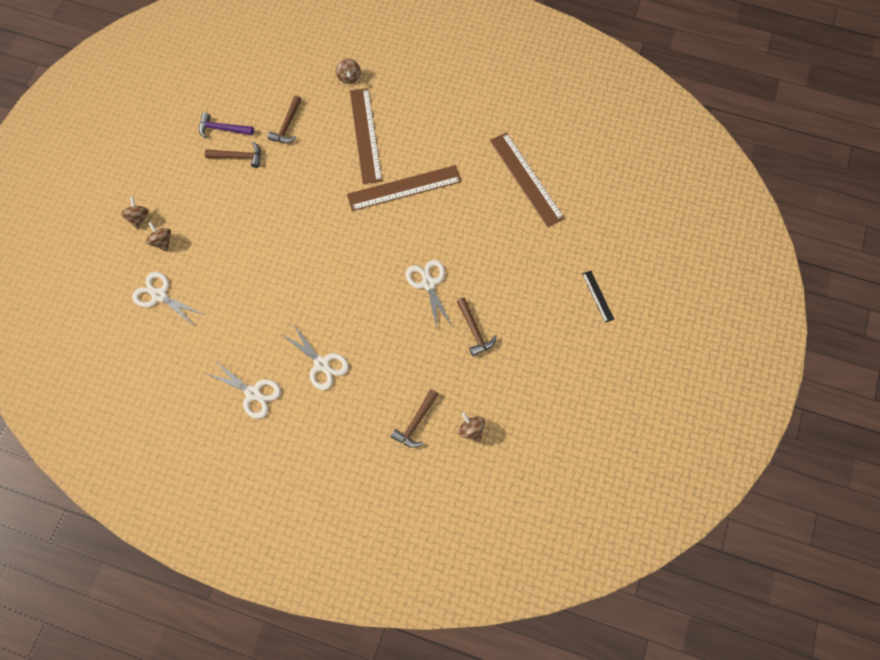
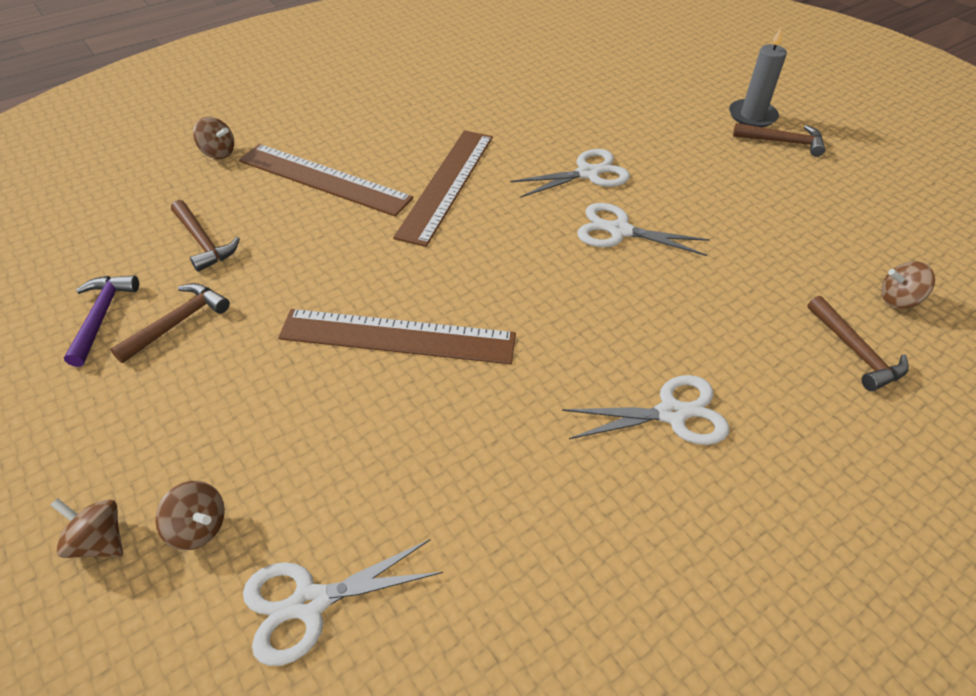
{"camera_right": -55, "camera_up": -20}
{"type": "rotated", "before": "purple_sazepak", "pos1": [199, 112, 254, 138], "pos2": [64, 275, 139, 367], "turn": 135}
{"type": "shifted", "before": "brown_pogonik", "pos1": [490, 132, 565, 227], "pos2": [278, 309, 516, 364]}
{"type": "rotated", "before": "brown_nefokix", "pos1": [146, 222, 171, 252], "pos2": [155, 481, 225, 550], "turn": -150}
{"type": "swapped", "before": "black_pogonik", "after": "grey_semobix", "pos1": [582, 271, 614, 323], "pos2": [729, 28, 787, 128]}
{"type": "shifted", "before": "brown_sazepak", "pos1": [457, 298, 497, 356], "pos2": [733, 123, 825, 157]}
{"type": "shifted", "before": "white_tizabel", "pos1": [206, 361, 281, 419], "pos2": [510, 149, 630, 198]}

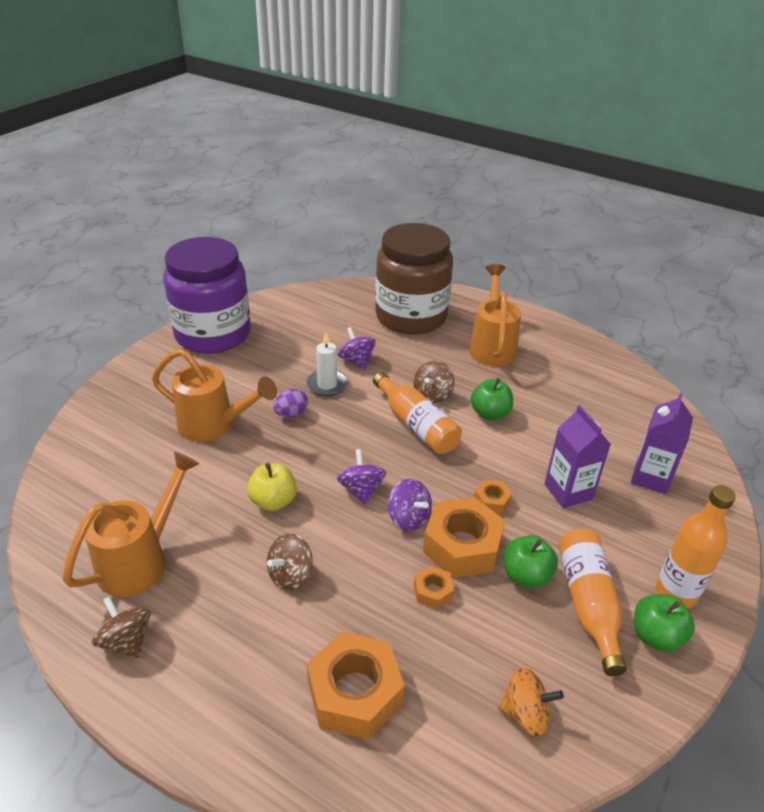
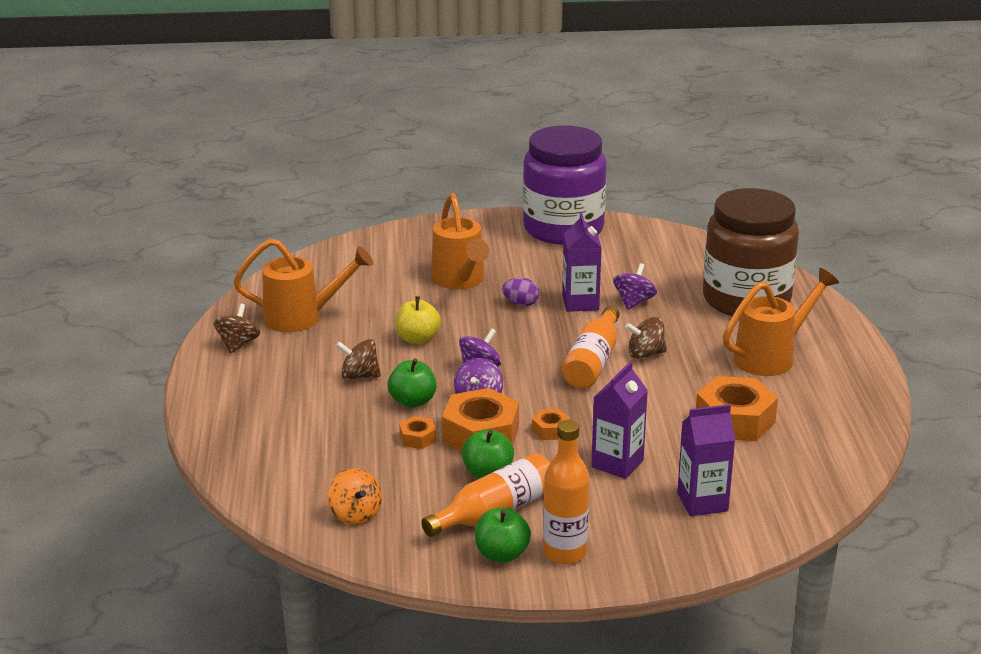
{"camera_right": 55, "camera_up": -10}
{"type": "swapped", "before": "white_semobix", "after": "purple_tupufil", "pos1": [306, 332, 348, 396], "pos2": [562, 213, 602, 312]}
{"type": "shifted", "before": "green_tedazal", "pos1": [471, 378, 513, 420], "pos2": [388, 358, 436, 408]}
{"type": "shifted", "before": "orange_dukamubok", "pos1": [307, 631, 405, 740], "pos2": [696, 376, 778, 441]}

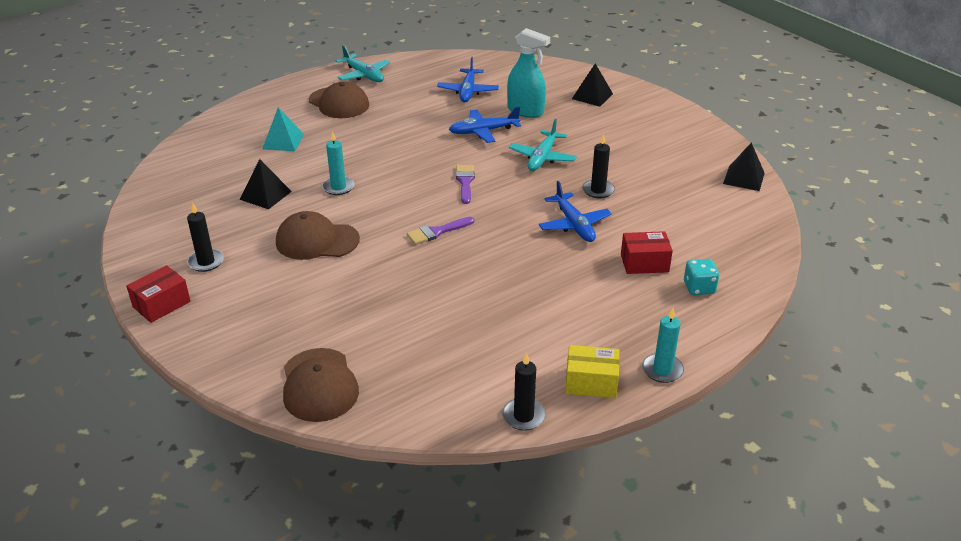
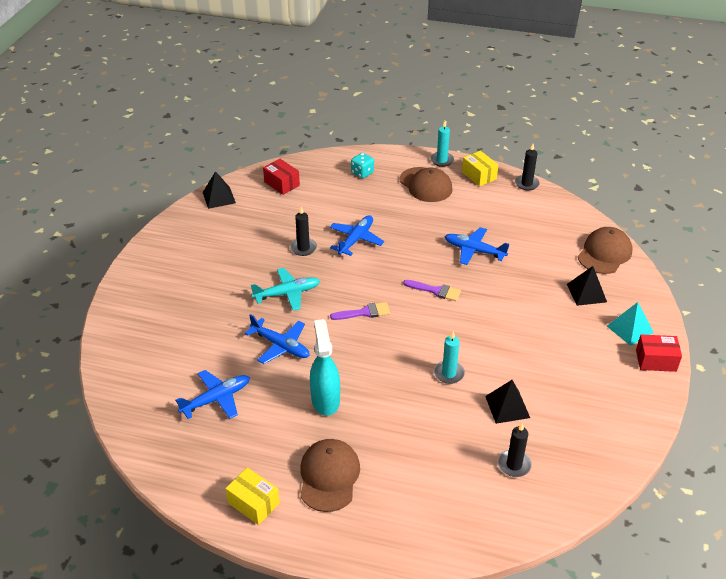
{"camera_right": -130, "camera_up": 5}
{"type": "shifted", "before": "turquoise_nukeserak", "pos1": [507, 28, 550, 118], "pos2": [310, 319, 340, 416]}
{"type": "swapped", "before": "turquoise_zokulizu", "after": "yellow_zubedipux", "pos1": [336, 45, 390, 82], "pos2": [225, 468, 280, 525]}
{"type": "shifted", "before": "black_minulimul", "pos1": [572, 63, 613, 107], "pos2": [567, 266, 607, 306]}
{"type": "shifted", "before": "turquoise_minulimul", "pos1": [262, 107, 304, 151], "pos2": [607, 302, 654, 346]}
{"type": "rotated", "before": "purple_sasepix", "pos1": [456, 165, 475, 204], "pos2": [330, 302, 390, 320], "turn": -150}
{"type": "shifted", "before": "black_semobix", "pos1": [187, 203, 224, 272], "pos2": [498, 423, 532, 477]}
{"type": "shifted", "before": "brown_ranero", "pos1": [276, 211, 360, 260], "pos2": [400, 167, 453, 202]}
{"type": "shifted", "before": "red_zubedipux", "pos1": [621, 231, 673, 274], "pos2": [263, 159, 300, 195]}
{"type": "new", "after": "blue_zokulizu", "pos2": [445, 227, 509, 265]}

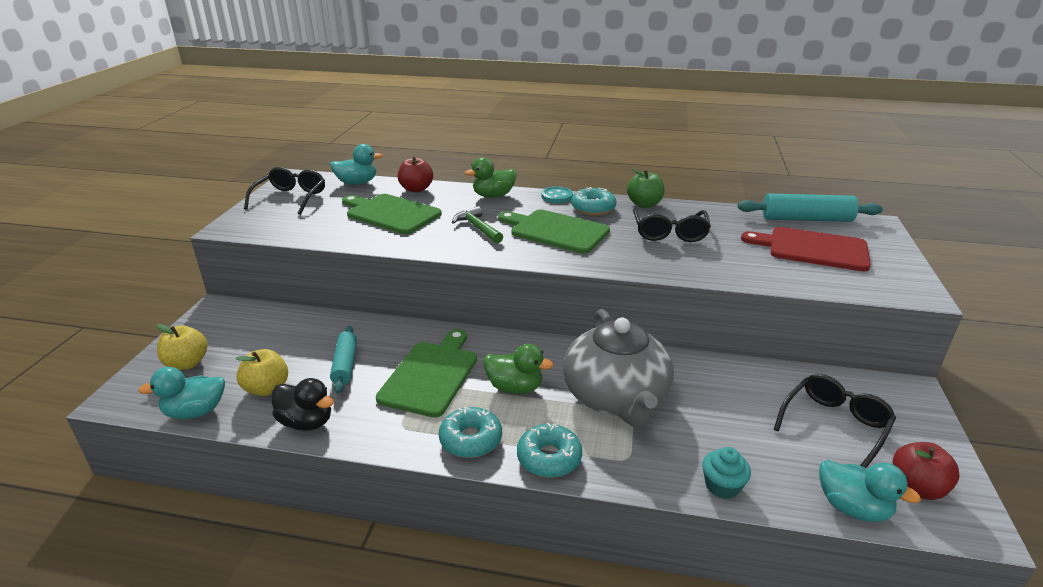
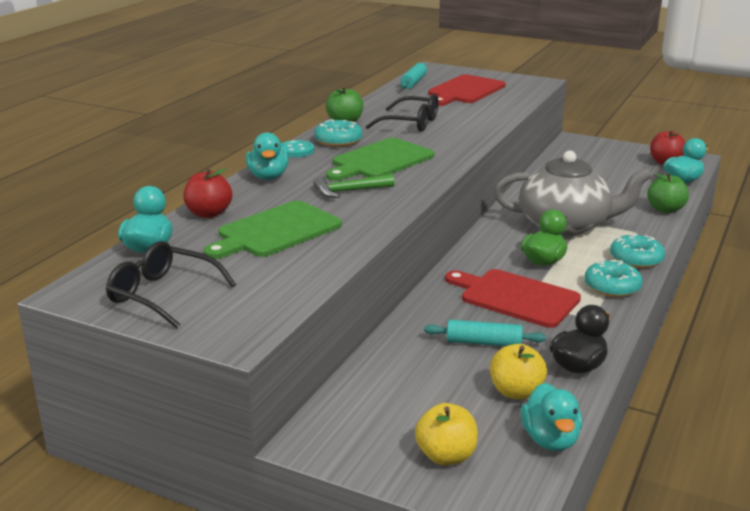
{"camera_right": -75, "camera_up": -5}
{"type": "repainted", "before": "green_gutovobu", "after": "turquoise_gutovobu", "pos1": [465, 157, 517, 198], "pos2": [246, 133, 289, 180]}
{"type": "scaled", "before": "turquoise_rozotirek", "pos1": [738, 194, 883, 222], "pos2": [400, 63, 427, 89], "scale": 0.64}
{"type": "repainted", "before": "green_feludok", "after": "red_feludok", "pos1": [376, 329, 477, 418], "pos2": [445, 269, 581, 328]}
{"type": "gone", "before": "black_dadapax", "pos1": [774, 374, 896, 468]}
{"type": "swapped", "before": "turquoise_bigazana", "after": "green_tedazal", "pos1": [702, 447, 751, 499], "pos2": [647, 173, 689, 213]}

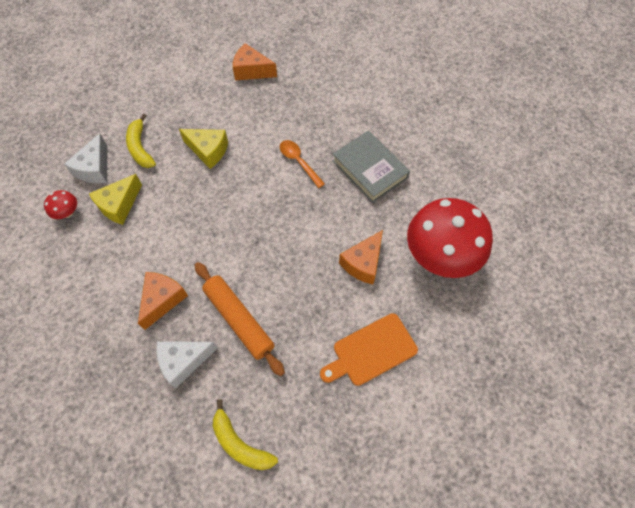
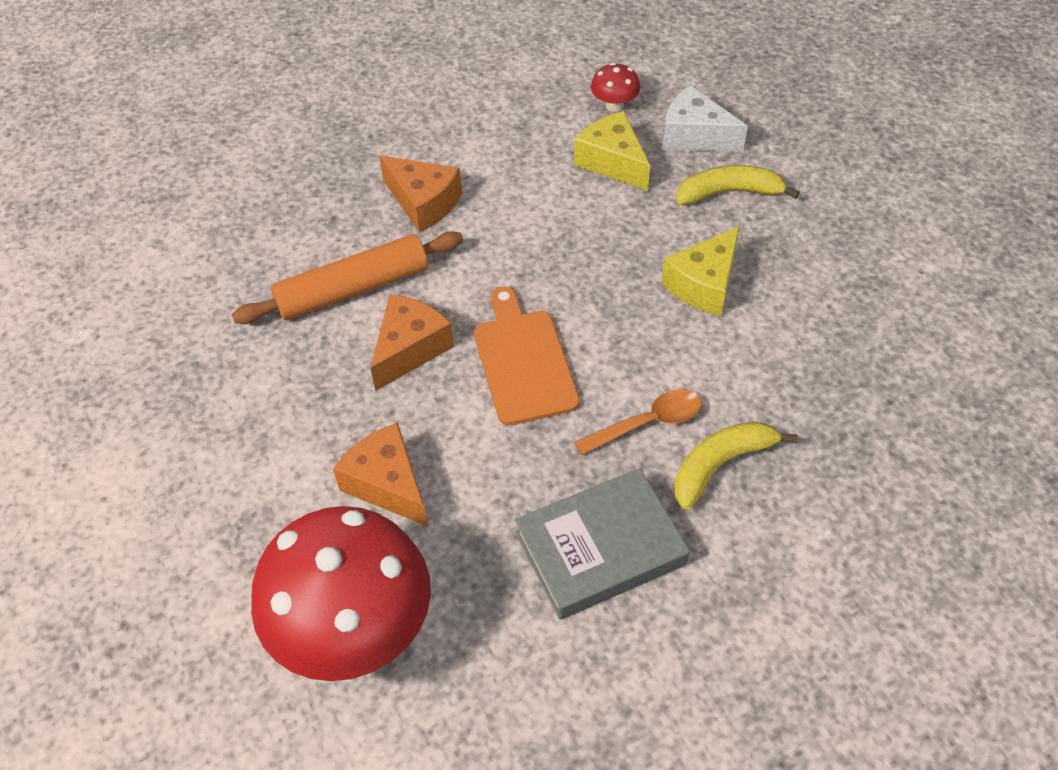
{"camera_right": 105, "camera_up": -10}
{"type": "shifted", "before": "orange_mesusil", "pos1": [233, 43, 277, 80], "pos2": [370, 294, 454, 391]}
{"type": "shifted", "before": "orange_feludok", "pos1": [320, 313, 418, 386], "pos2": [474, 287, 580, 426]}
{"type": "gone", "before": "white_mesusil", "pos1": [156, 341, 218, 388]}
{"type": "shifted", "before": "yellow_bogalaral", "pos1": [213, 399, 278, 470], "pos2": [674, 421, 798, 510]}

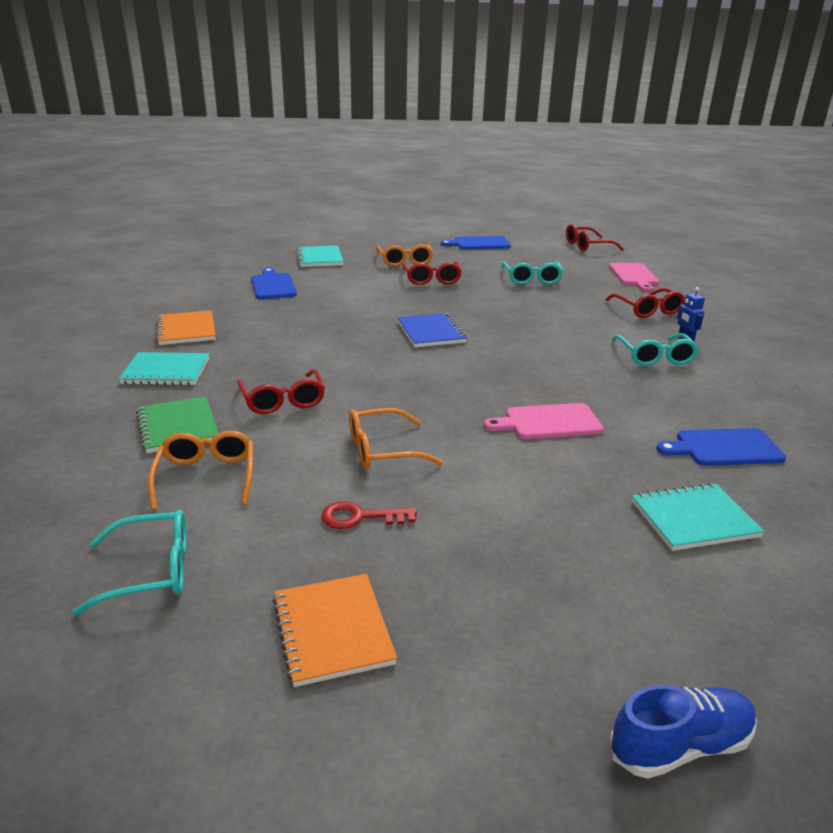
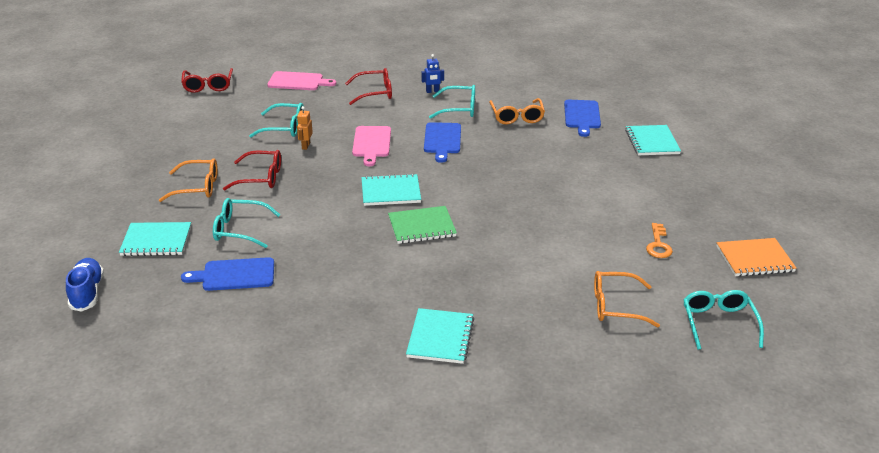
{"camera_right": -80, "camera_up": 5}
{"type": "shifted", "before": "blue_feludok", "pos1": [441, 236, 511, 249], "pos2": [424, 122, 461, 163]}
{"type": "gone", "before": "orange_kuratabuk", "pos1": [156, 310, 216, 345]}
{"type": "repainted", "before": "blue_kuratabuk", "after": "turquoise_kuratabuk", "pos1": [397, 313, 467, 347], "pos2": [361, 173, 421, 206]}
{"type": "gone", "before": "red_dadapax", "pos1": [237, 369, 325, 414]}
{"type": "shifted", "before": "green_kuratabuk", "pos1": [136, 396, 218, 453], "pos2": [388, 206, 457, 244]}
{"type": "shifted", "before": "pink_feludok", "pos1": [484, 403, 604, 439], "pos2": [352, 126, 391, 166]}
{"type": "shifted", "before": "orange_dadapax", "pos1": [349, 408, 443, 470], "pos2": [489, 98, 545, 124]}
{"type": "repainted", "before": "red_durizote", "after": "orange_durizote", "pos1": [321, 501, 417, 529], "pos2": [646, 223, 673, 258]}
{"type": "shifted", "before": "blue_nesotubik", "pos1": [610, 685, 757, 779], "pos2": [66, 258, 104, 312]}
{"type": "new", "after": "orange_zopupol", "pos2": [297, 106, 313, 150]}
{"type": "new", "after": "turquoise_dadapax", "pos2": [213, 198, 281, 248]}

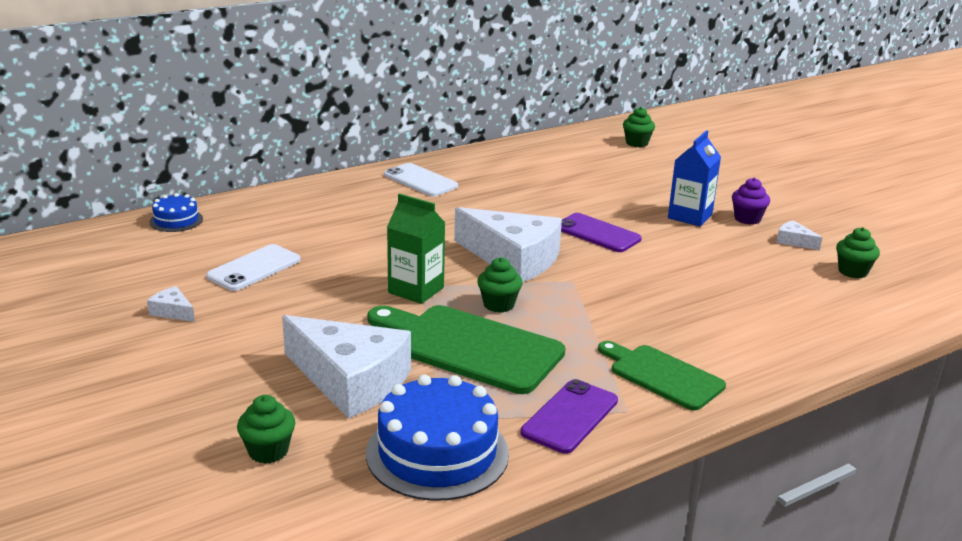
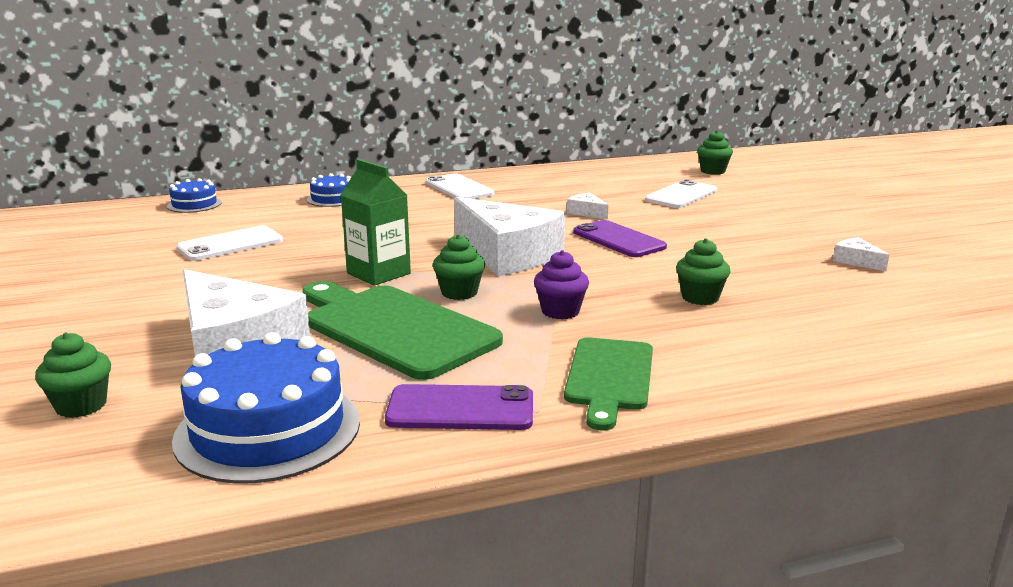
{"camera_right": 15, "camera_up": -5}
{"type": "gone", "before": "blue_tupufil", "pos1": [668, 130, 721, 227]}
{"type": "shifted", "before": "purple_bigazana", "pos1": [732, 178, 770, 225], "pos2": [534, 250, 589, 319]}
{"type": "shifted", "before": "green_bigazana", "pos1": [836, 227, 880, 279], "pos2": [676, 238, 731, 305]}
{"type": "shifted", "before": "white_mesusil", "pos1": [147, 286, 195, 322], "pos2": [567, 193, 608, 219]}
{"type": "rotated", "before": "green_feludok", "pos1": [598, 341, 726, 411], "pos2": [564, 337, 653, 430], "turn": -135}
{"type": "rotated", "before": "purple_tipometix", "pos1": [521, 379, 618, 454], "pos2": [385, 384, 533, 430], "turn": 45}
{"type": "new", "after": "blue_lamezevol", "pos2": [307, 173, 351, 207]}
{"type": "new", "after": "white_tipometix", "pos2": [645, 179, 717, 208]}

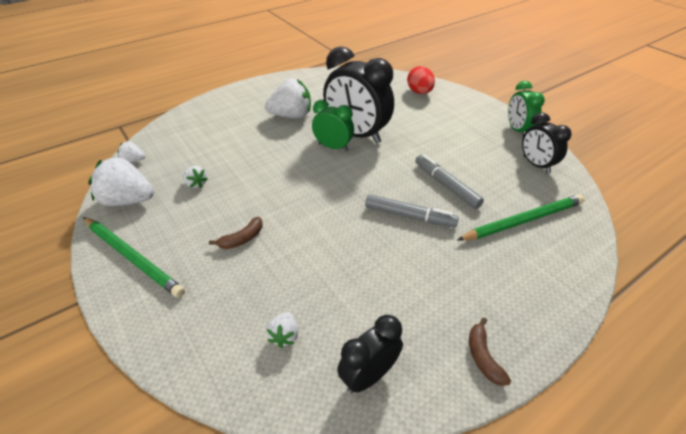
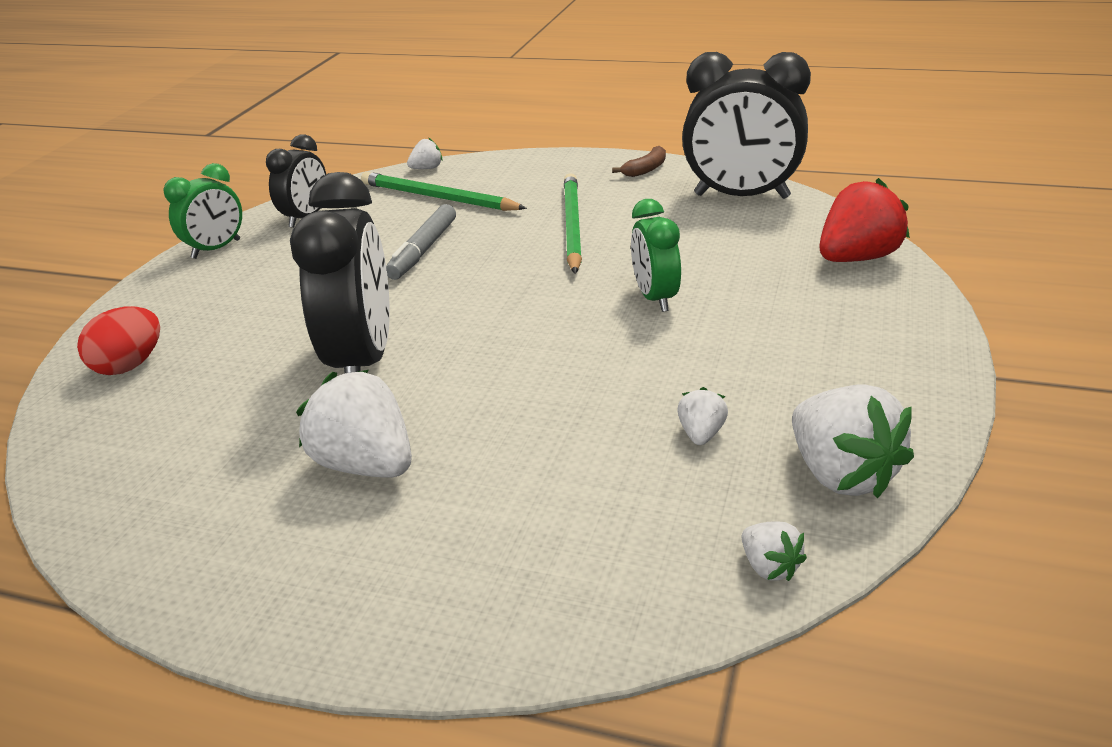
{"camera_right": -125, "camera_up": -10}
{"type": "shifted", "before": "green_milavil", "pos1": [312, 100, 354, 151], "pos2": [631, 199, 681, 312]}
{"type": "gone", "before": "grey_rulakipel", "pos1": [365, 194, 459, 228]}
{"type": "gone", "before": "brown_bogalaral", "pos1": [209, 216, 263, 249]}
{"type": "shifted", "before": "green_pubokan", "pos1": [83, 217, 185, 298], "pos2": [564, 173, 582, 274]}
{"type": "shifted", "before": "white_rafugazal", "pos1": [266, 312, 298, 348], "pos2": [407, 138, 442, 169]}
{"type": "scaled", "before": "black_milavil", "pos1": [337, 315, 403, 393], "pos2": [682, 52, 811, 199], "scale": 1.75}
{"type": "new", "after": "red_rafugazal", "pos2": [819, 178, 910, 262]}

